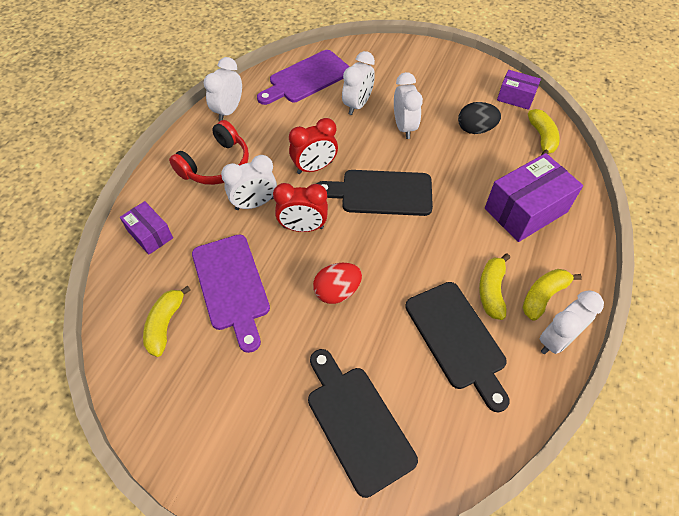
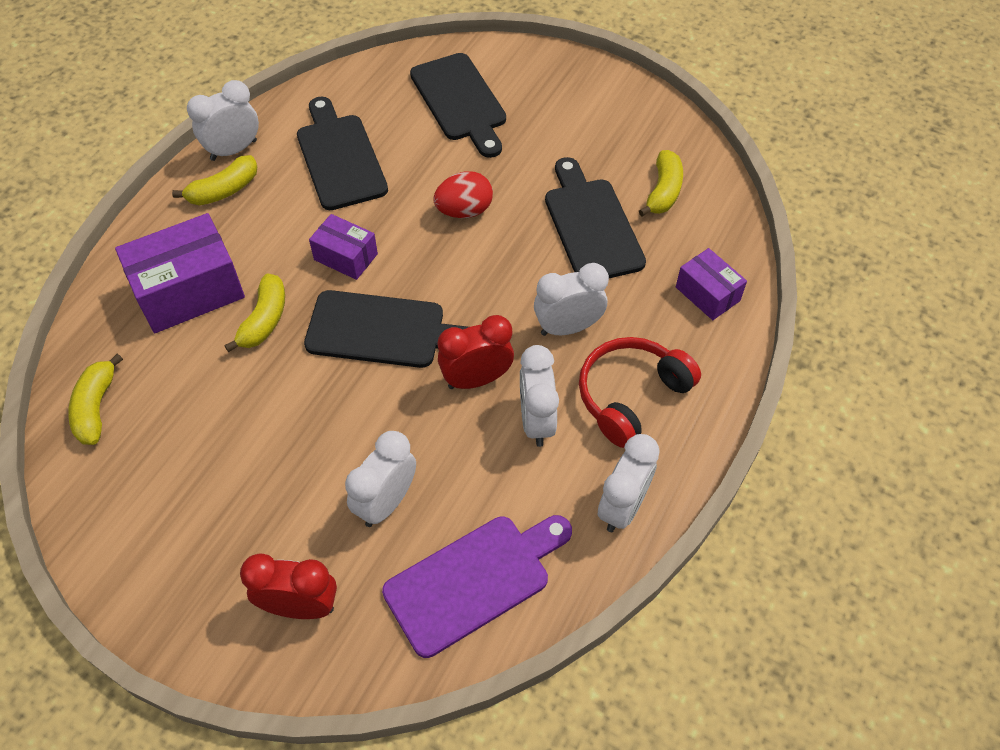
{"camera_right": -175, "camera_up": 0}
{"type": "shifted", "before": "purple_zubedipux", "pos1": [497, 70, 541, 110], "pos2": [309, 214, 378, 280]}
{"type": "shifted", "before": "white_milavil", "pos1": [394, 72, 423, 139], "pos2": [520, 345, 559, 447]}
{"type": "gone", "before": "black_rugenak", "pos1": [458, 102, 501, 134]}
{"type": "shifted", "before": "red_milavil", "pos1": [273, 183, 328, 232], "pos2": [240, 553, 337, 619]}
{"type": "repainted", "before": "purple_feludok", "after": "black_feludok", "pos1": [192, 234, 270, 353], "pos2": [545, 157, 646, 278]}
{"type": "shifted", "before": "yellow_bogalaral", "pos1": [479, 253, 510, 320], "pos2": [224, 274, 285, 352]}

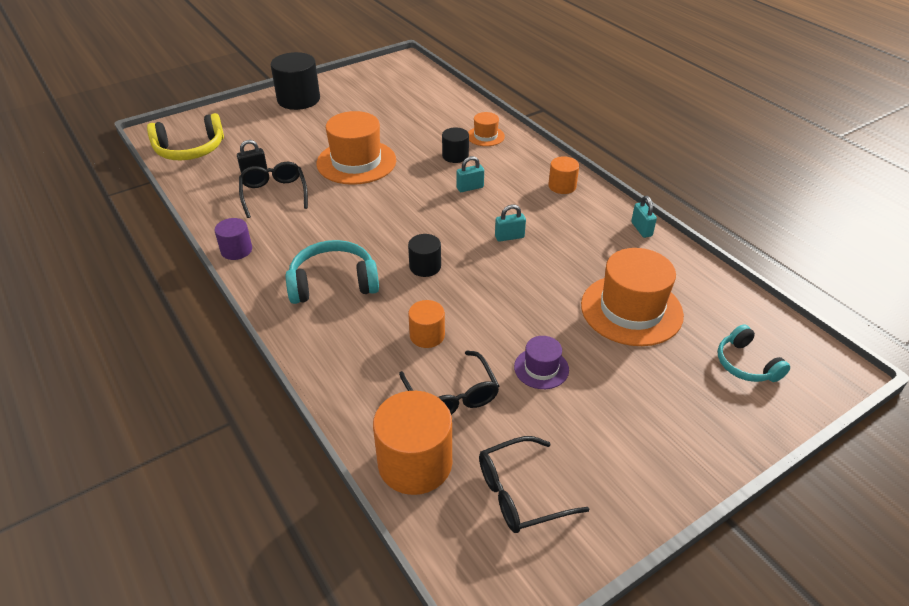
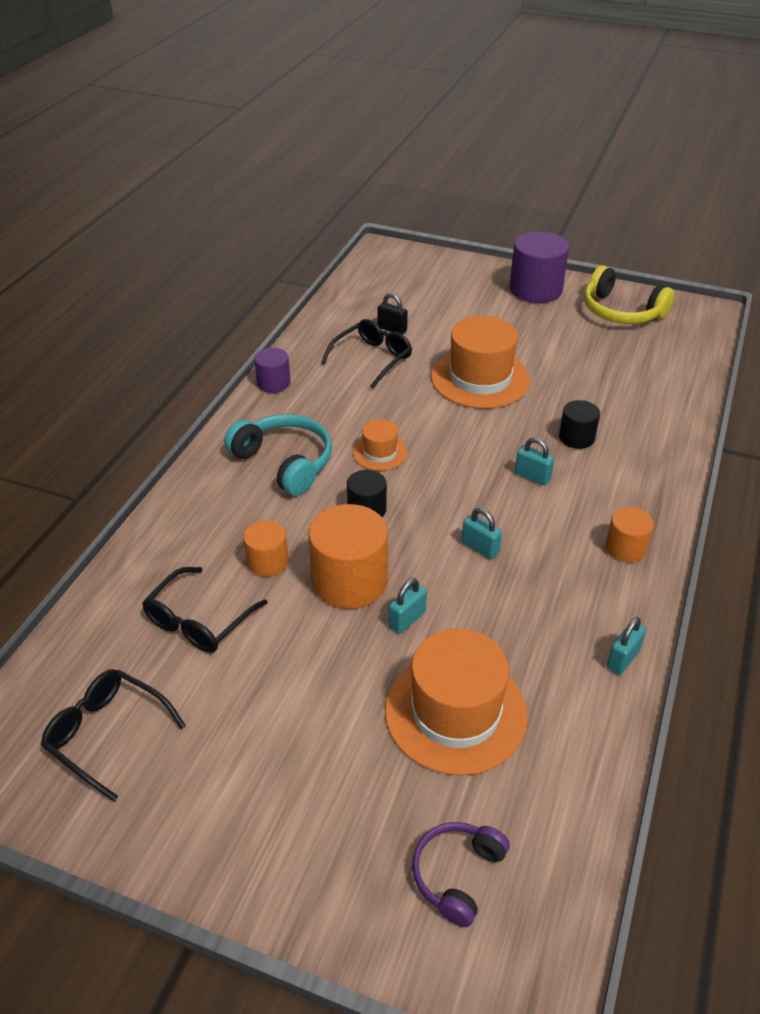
{"camera_right": 55, "camera_up": 0}
{"type": "repainted", "before": "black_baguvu", "after": "purple_baguvu", "pos1": [271, 52, 320, 110], "pos2": [509, 232, 569, 303]}
{"type": "shifted", "before": "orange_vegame", "pos1": [468, 112, 505, 146], "pos2": [353, 419, 407, 471]}
{"type": "shifted", "before": "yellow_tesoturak", "pos1": [147, 113, 224, 160], "pos2": [584, 265, 675, 324]}
{"type": "repainted", "before": "turquoise_tesoturak", "after": "purple_tesoturak", "pos1": [718, 324, 790, 382], "pos2": [412, 822, 510, 927]}
{"type": "gone", "before": "purple_vegame", "pos1": [514, 336, 569, 389]}
{"type": "shifted", "before": "orange_baguvu", "pos1": [373, 391, 452, 495], "pos2": [308, 504, 388, 609]}
{"type": "new", "after": "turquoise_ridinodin", "pos2": [389, 578, 427, 634]}

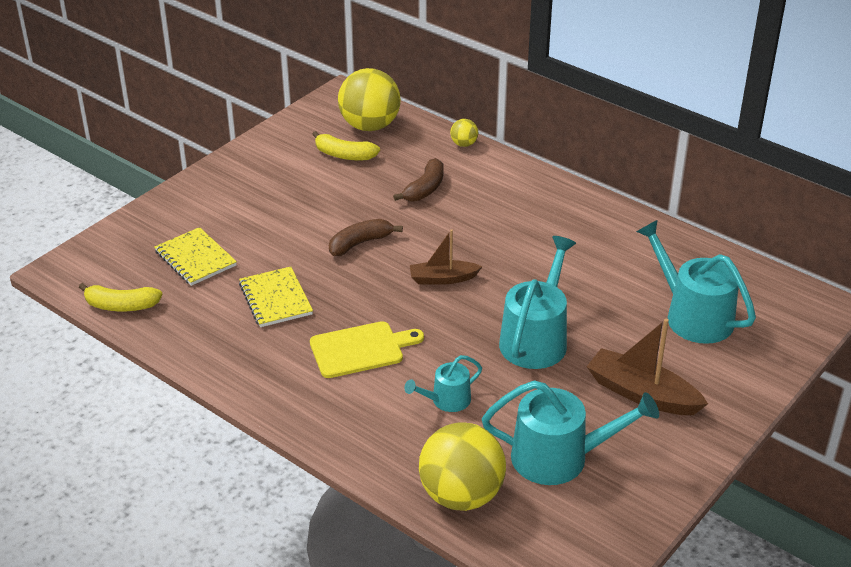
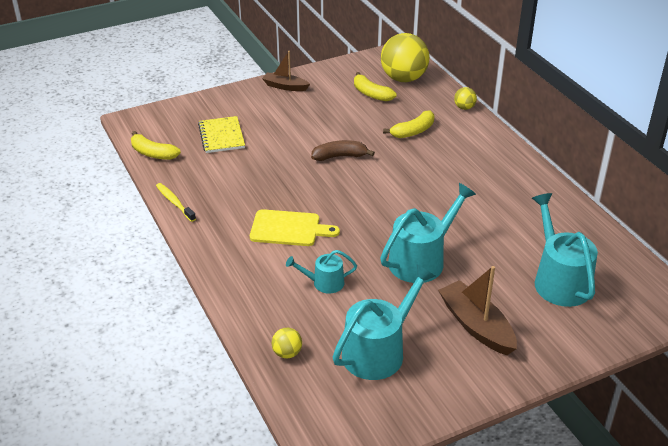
{"camera_right": 25, "camera_up": 0}
{"type": "repainted", "before": "brown_bogalaral", "after": "yellow_bogalaral", "pos1": [393, 158, 444, 202], "pos2": [383, 111, 434, 138]}
{"type": "shifted", "before": "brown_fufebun", "pos1": [410, 229, 482, 285], "pos2": [262, 51, 310, 91]}
{"type": "gone", "before": "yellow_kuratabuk", "pos1": [239, 267, 313, 327]}
{"type": "rotated", "before": "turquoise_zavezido", "pos1": [482, 380, 659, 485], "pos2": [333, 264, 435, 380], "turn": -75}
{"type": "scaled", "before": "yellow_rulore", "pos1": [419, 422, 506, 511], "pos2": [272, 328, 302, 358], "scale": 0.44}
{"type": "new", "after": "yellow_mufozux", "pos2": [156, 183, 196, 222]}

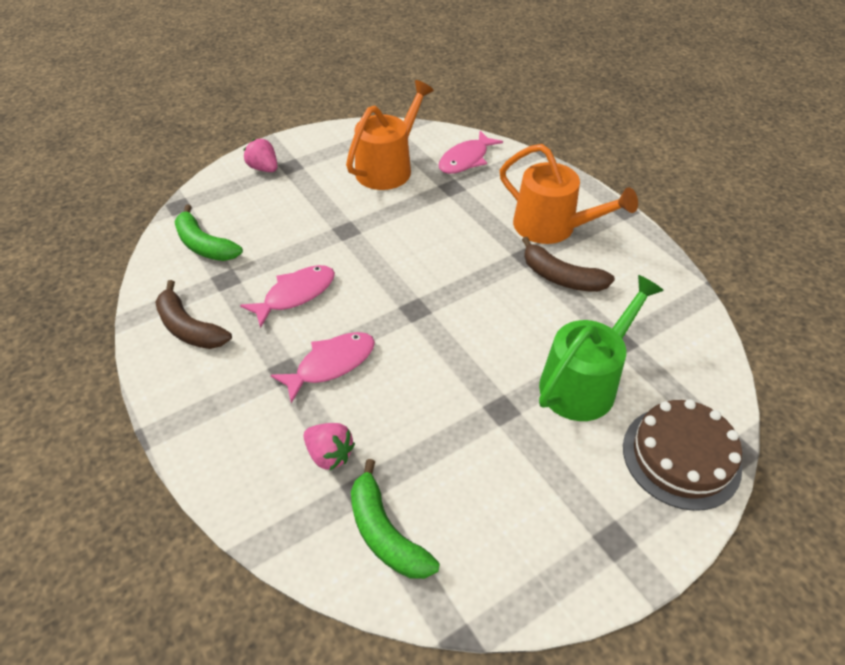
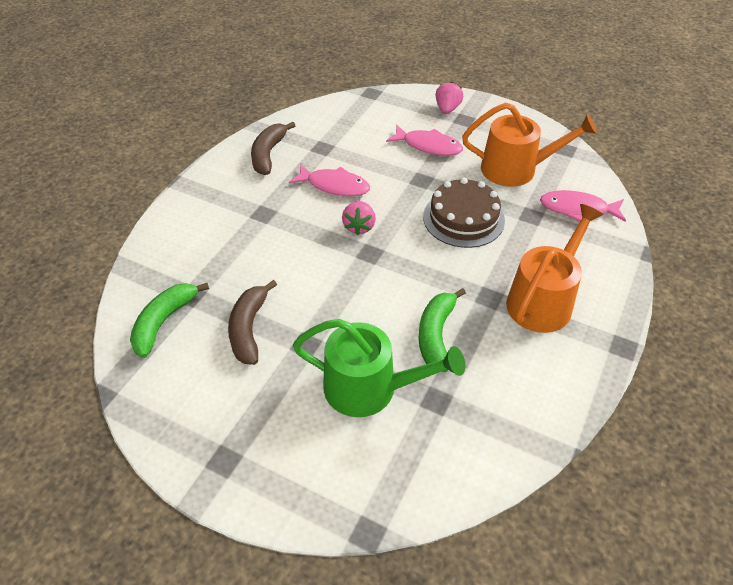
{"camera_right": 60, "camera_up": 0}
{"type": "rotated", "before": "orange_zavezido", "pos1": [500, 144, 638, 244], "pos2": [506, 204, 603, 333], "turn": -150}
{"type": "shifted", "before": "green_bogalaral", "pos1": [175, 205, 243, 261], "pos2": [419, 288, 466, 372]}
{"type": "shifted", "before": "brown_bogalaral", "pos1": [522, 237, 615, 292], "pos2": [228, 280, 277, 365]}
{"type": "shifted", "before": "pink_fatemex", "pos1": [271, 332, 375, 403], "pos2": [386, 125, 463, 156]}
{"type": "shifted", "before": "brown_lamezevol", "pos1": [623, 399, 742, 511], "pos2": [423, 178, 505, 248]}
{"type": "shifted", "before": "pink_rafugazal", "pos1": [304, 423, 355, 470], "pos2": [342, 201, 376, 235]}

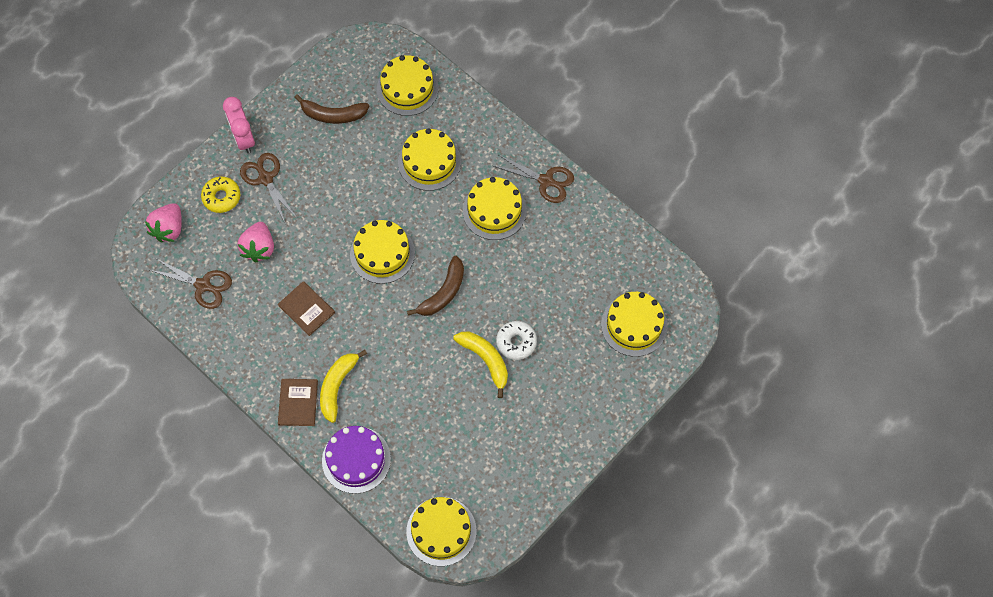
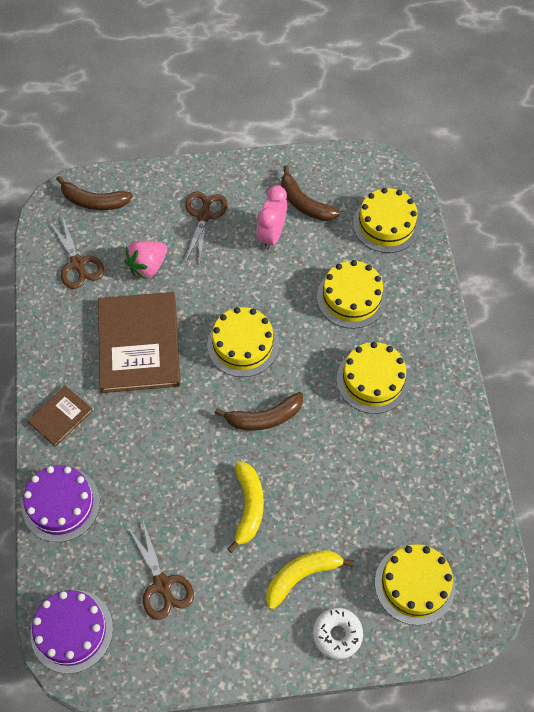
{"camera_right": 40, "camera_up": -5}
{"type": "shifted", "before": "pink_milavil", "pos1": [223, 97, 255, 154], "pos2": [257, 185, 287, 250]}
{"type": "shifted", "before": "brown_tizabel", "pos1": [493, 155, 574, 203], "pos2": [128, 521, 194, 620]}
{"type": "gone", "before": "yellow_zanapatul", "pos1": [201, 177, 240, 213]}
{"type": "swapped", "before": "pink_rafugazal", "after": "brown_bogalaral", "pos1": [145, 203, 182, 242], "pos2": [56, 176, 133, 210]}
{"type": "scaled", "before": "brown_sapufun", "pos1": [278, 281, 335, 336], "pos2": [98, 292, 181, 393], "scale": 2.03}
{"type": "shifted", "before": "white_zanapatul", "pos1": [496, 321, 537, 360], "pos2": [313, 608, 363, 659]}
{"type": "shifted", "before": "yellow_bogalaral", "pos1": [320, 350, 367, 423], "pos2": [266, 550, 354, 610]}
{"type": "repainted", "before": "yellow_lamezevol", "after": "purple_lamezevol", "pos1": [406, 497, 476, 566], "pos2": [31, 590, 113, 674]}

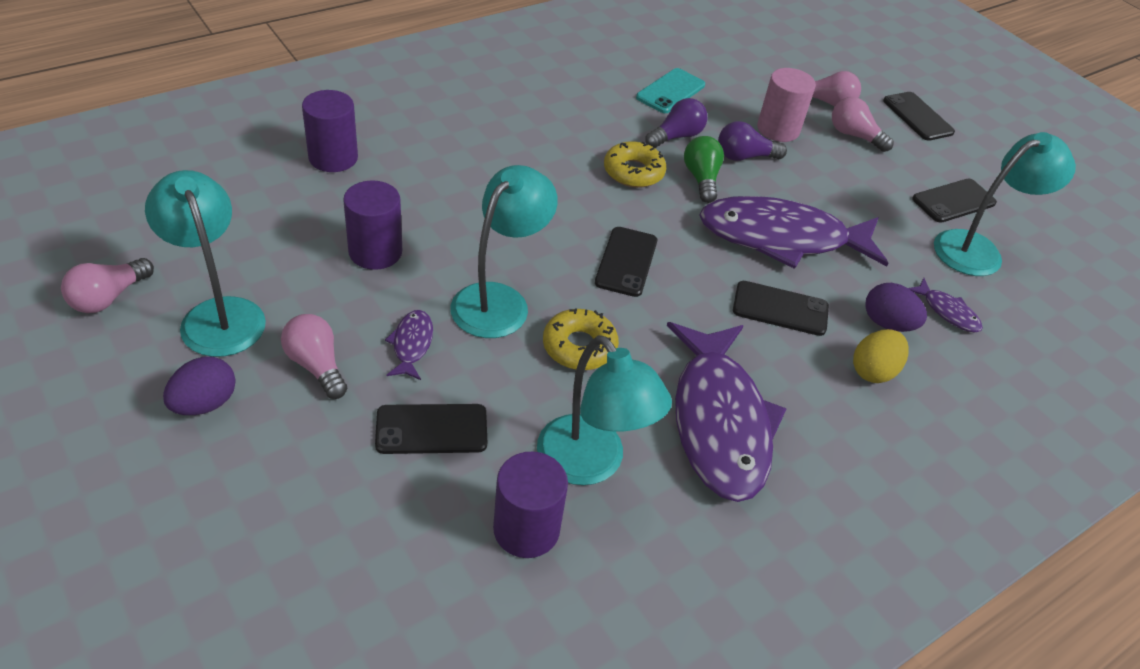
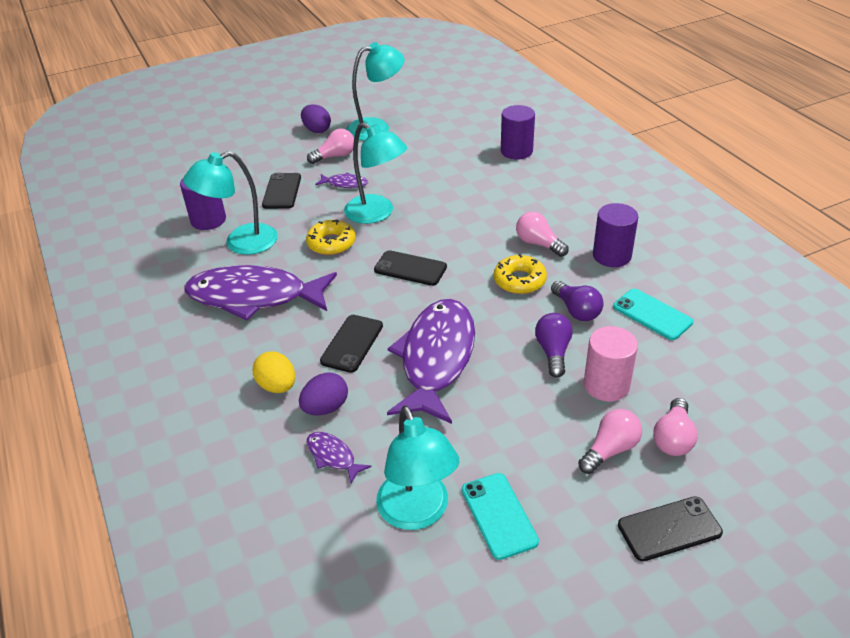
{"camera_right": 105, "camera_up": -5}
{"type": "gone", "before": "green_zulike", "pos1": [684, 136, 724, 203]}
{"type": "repainted", "before": "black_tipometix", "after": "turquoise_tipometix", "pos1": [912, 179, 997, 223], "pos2": [462, 473, 539, 560]}
{"type": "shifted", "before": "purple_baguvu", "pos1": [343, 180, 402, 270], "pos2": [593, 203, 638, 267]}
{"type": "shifted", "before": "pink_zulike", "pos1": [61, 258, 154, 313], "pos2": [516, 212, 569, 257]}
{"type": "rotated", "before": "purple_fatemex", "pos1": [908, 278, 983, 332], "pos2": [307, 432, 371, 483], "turn": 75}

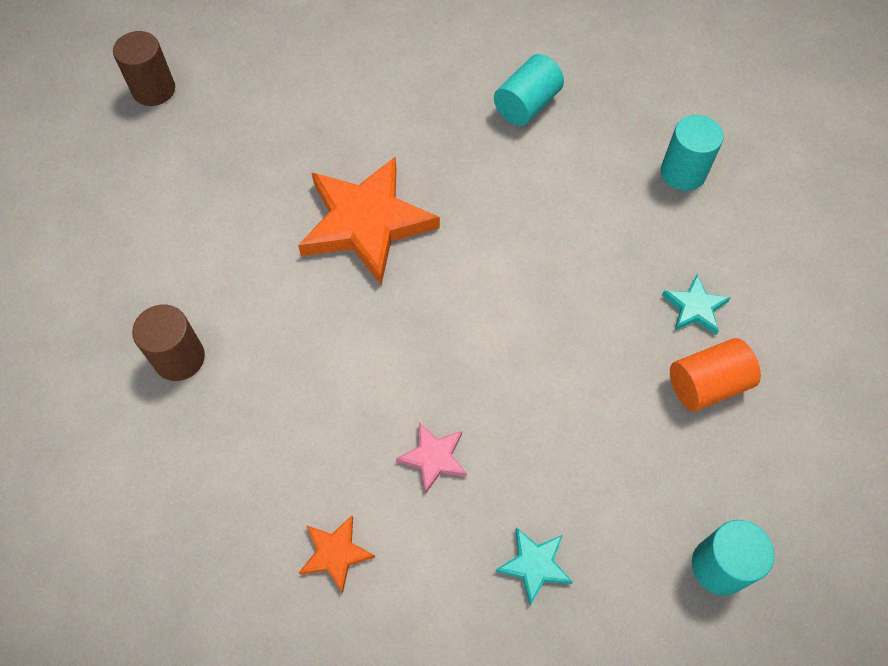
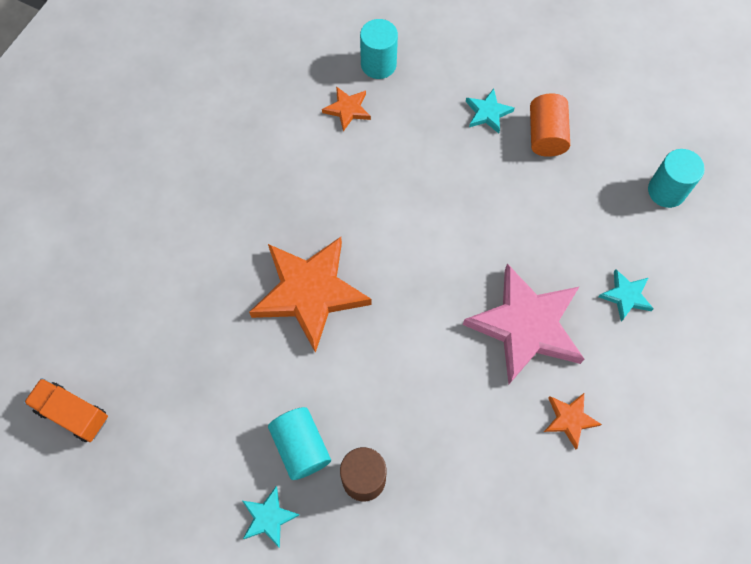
{"camera_right": -65, "camera_up": 5}
{"type": "swapped", "before": "brown_baguvu", "after": "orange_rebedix", "pos1": [113, 31, 175, 106], "pos2": [24, 378, 108, 442]}
{"type": "shifted", "before": "turquoise_baguvu", "pos1": [494, 54, 564, 126], "pos2": [268, 407, 331, 480]}
{"type": "scaled", "before": "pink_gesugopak", "pos1": [396, 422, 467, 494], "pos2": [463, 263, 584, 384], "scale": 2.23}
{"type": "new", "after": "orange_gesugopak", "pos2": [322, 86, 371, 131]}
{"type": "new", "after": "turquoise_gesugopak", "pos2": [242, 486, 299, 548]}

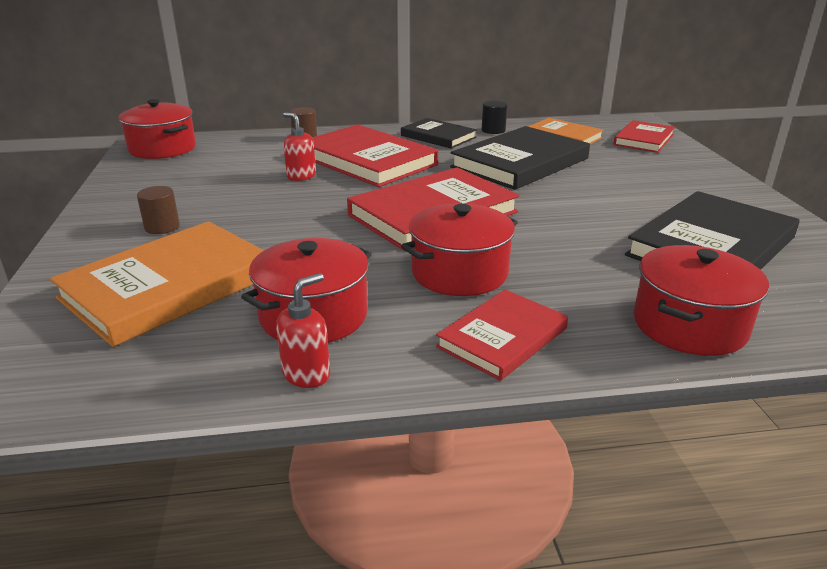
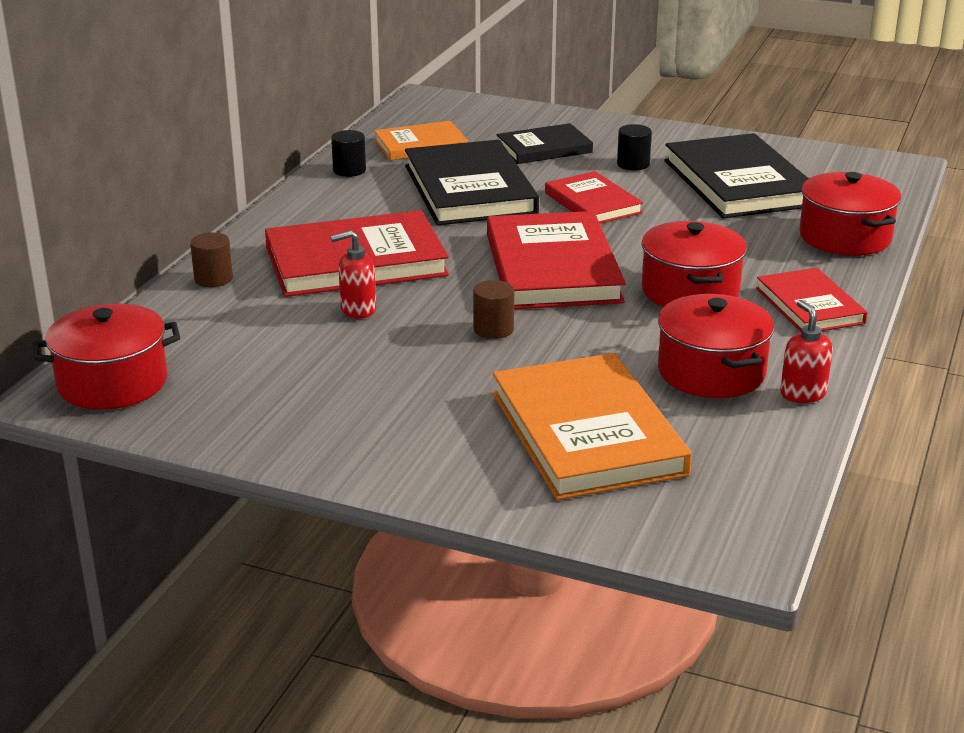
{"camera_right": -60, "camera_up": 0}
{"type": "shifted", "before": "black_sapufun", "pos1": [401, 118, 477, 149], "pos2": [496, 123, 593, 164]}
{"type": "shifted", "before": "red_sapufun", "pos1": [613, 120, 675, 153], "pos2": [545, 171, 643, 223]}
{"type": "shifted", "before": "brown_baguvu", "pos1": [137, 186, 180, 234], "pos2": [473, 280, 514, 339]}
{"type": "new", "after": "black_baguvu", "pos2": [617, 124, 652, 170]}

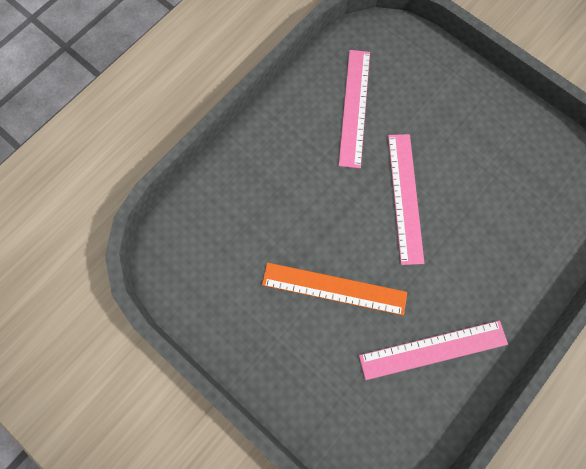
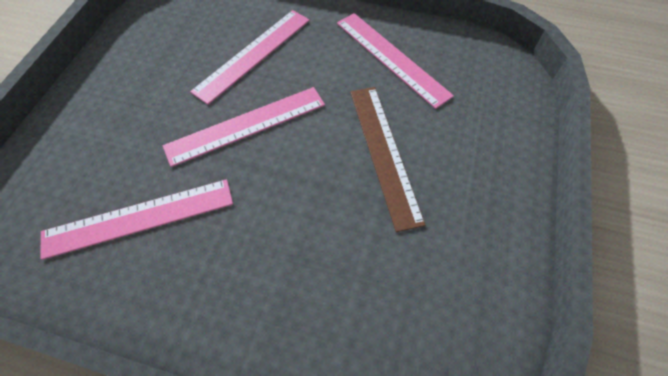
{"camera_right": -115, "camera_up": -15}
{"type": "repainted", "before": "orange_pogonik", "after": "brown_pogonik", "pos1": [262, 263, 407, 315], "pos2": [350, 87, 425, 232]}
{"type": "new", "after": "pink_pogonik", "pos2": [190, 10, 310, 105]}

